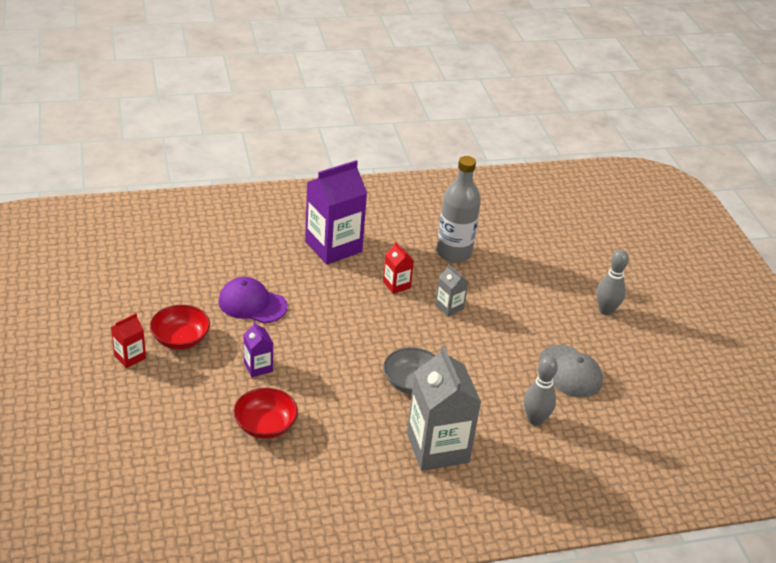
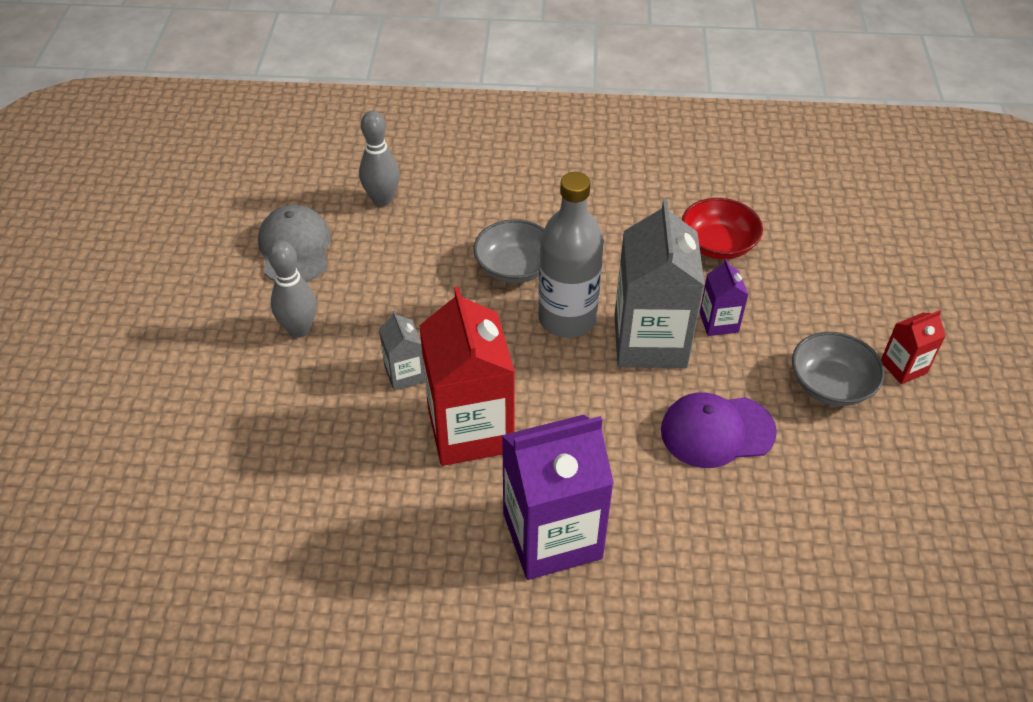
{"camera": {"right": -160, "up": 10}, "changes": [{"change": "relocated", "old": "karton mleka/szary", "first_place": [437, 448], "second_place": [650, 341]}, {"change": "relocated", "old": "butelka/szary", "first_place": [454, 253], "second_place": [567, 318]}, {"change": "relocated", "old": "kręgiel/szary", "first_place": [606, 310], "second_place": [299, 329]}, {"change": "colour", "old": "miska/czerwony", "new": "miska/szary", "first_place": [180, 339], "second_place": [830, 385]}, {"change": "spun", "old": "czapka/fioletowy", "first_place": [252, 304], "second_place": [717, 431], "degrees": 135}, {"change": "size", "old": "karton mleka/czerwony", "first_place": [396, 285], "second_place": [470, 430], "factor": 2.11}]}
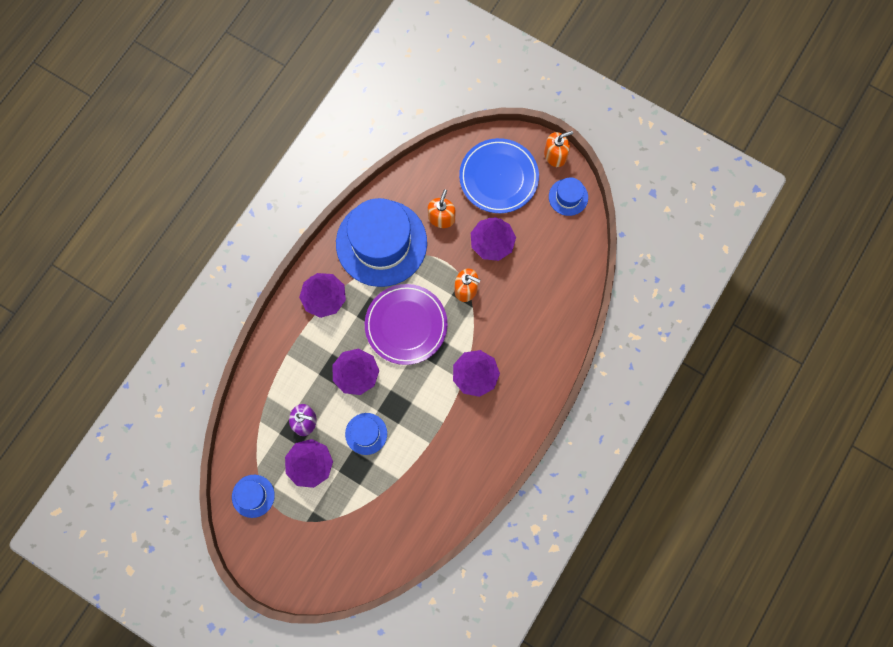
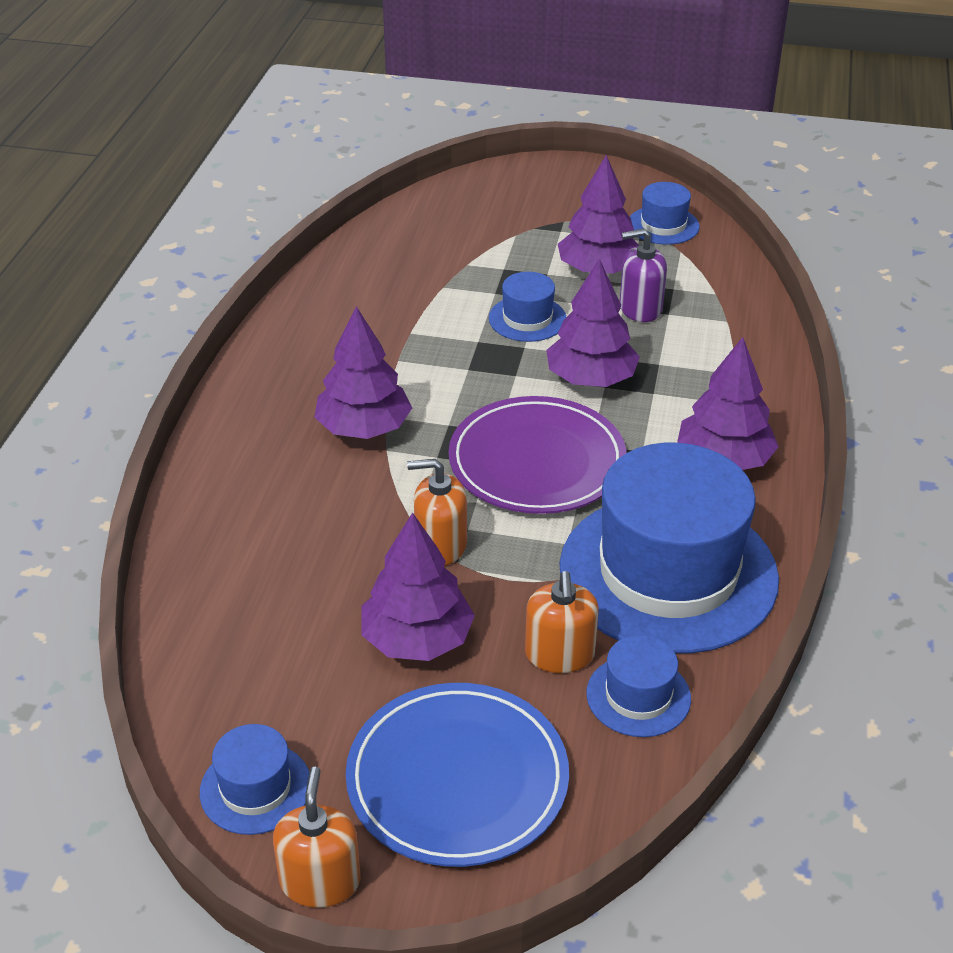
{"camera": {"right": 160, "up": -35}, "changes": [{"change": "appeared", "new": "kapelusz/niebieski", "second_place": [638, 696]}, {"change": "spun", "old": "dozownik mydła/pomarańczowy", "first_place": [555, 155], "second_place": [320, 881], "degrees": 135}]}
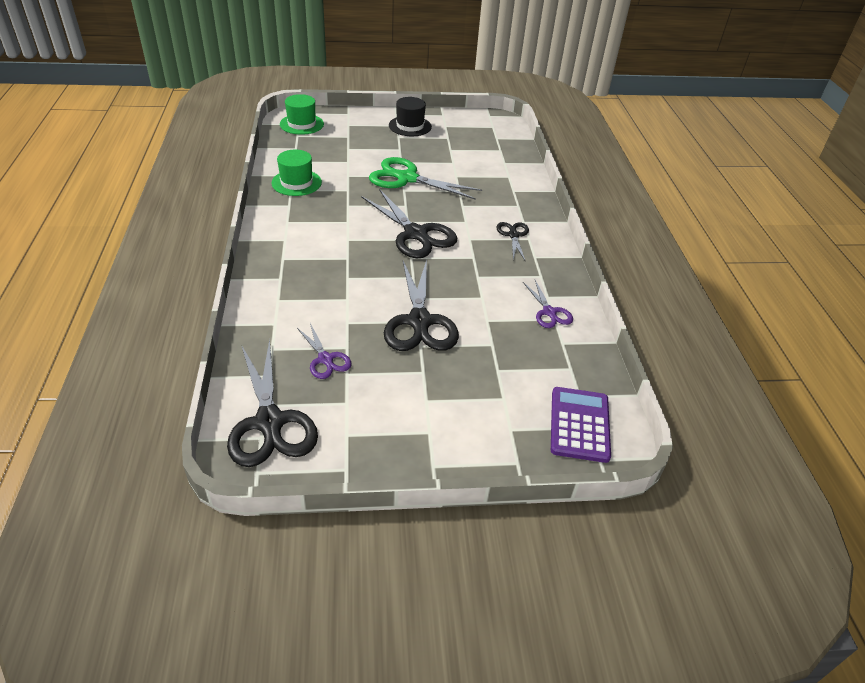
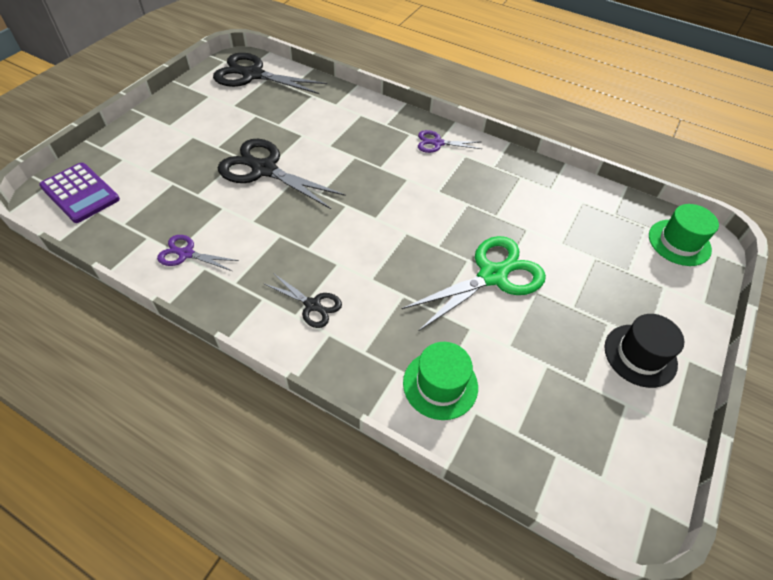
{"camera": {"right": 125, "up": 10}, "changes": [{"change": "missing", "old": "nożyczki/czarny", "first_place": [416, 234]}, {"change": "relocated", "old": "kapelusz/zielony", "first_place": [296, 183], "second_place": [440, 384]}, {"change": "relocated", "old": "nożyczki/fioletowy", "first_place": [325, 359], "second_place": [437, 143]}]}
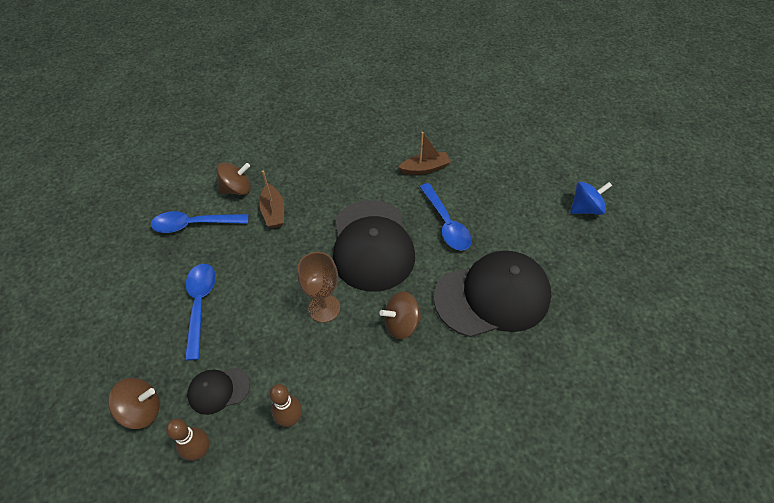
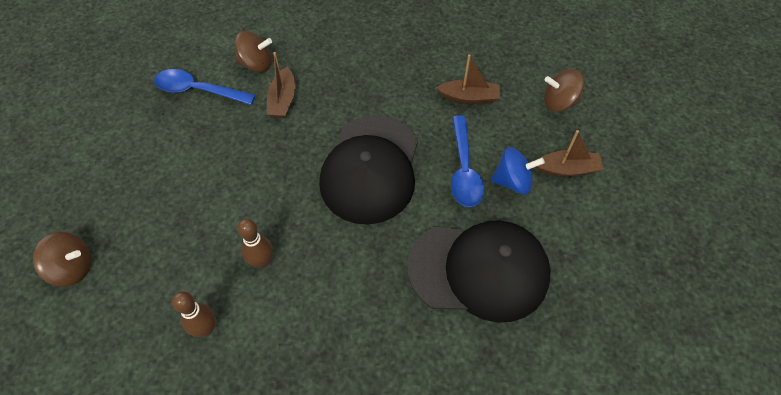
{"camera": {"right": 20, "up": 5}, "changes": [{"change": "missing", "old": "łyżka/niebieski", "first_place": [200, 305]}, {"change": "missing", "old": "czapka/czarny", "first_place": [218, 390]}, {"change": "missing", "old": "kielich/brązowy", "first_place": [324, 308]}, {"change": "appeared", "new": "łódka/brązowy", "second_place": [567, 169]}, {"change": "relocated", "old": "kręgiel/brązowy", "first_place": [200, 450], "second_place": [262, 261]}, {"change": "relocated", "old": "bączek/brązowy", "first_place": [401, 324], "second_place": [559, 102]}, {"change": "relocated", "old": "bączek/niebieski", "first_place": [585, 209], "second_place": [512, 181]}]}
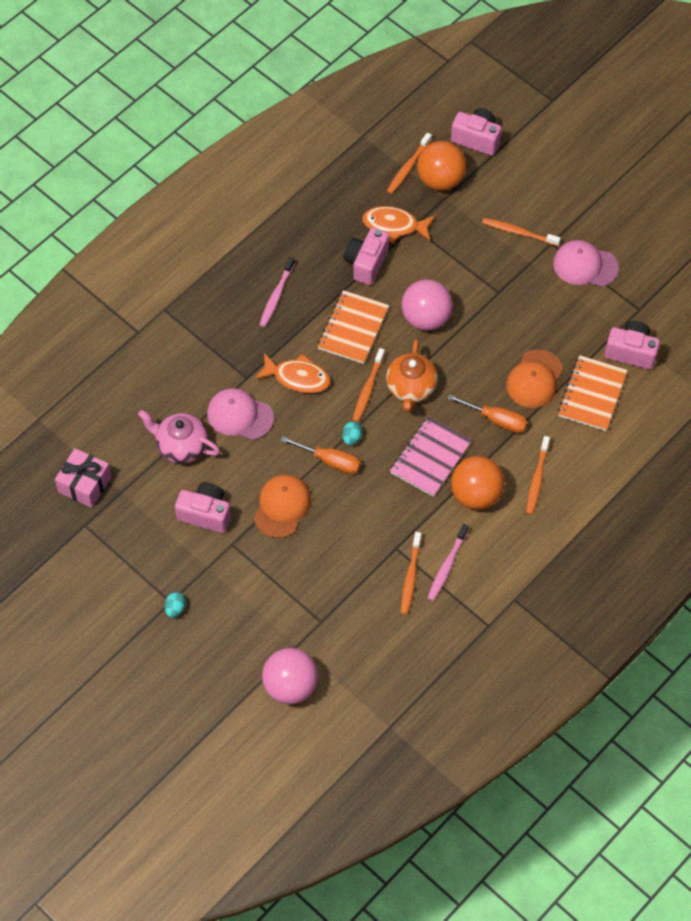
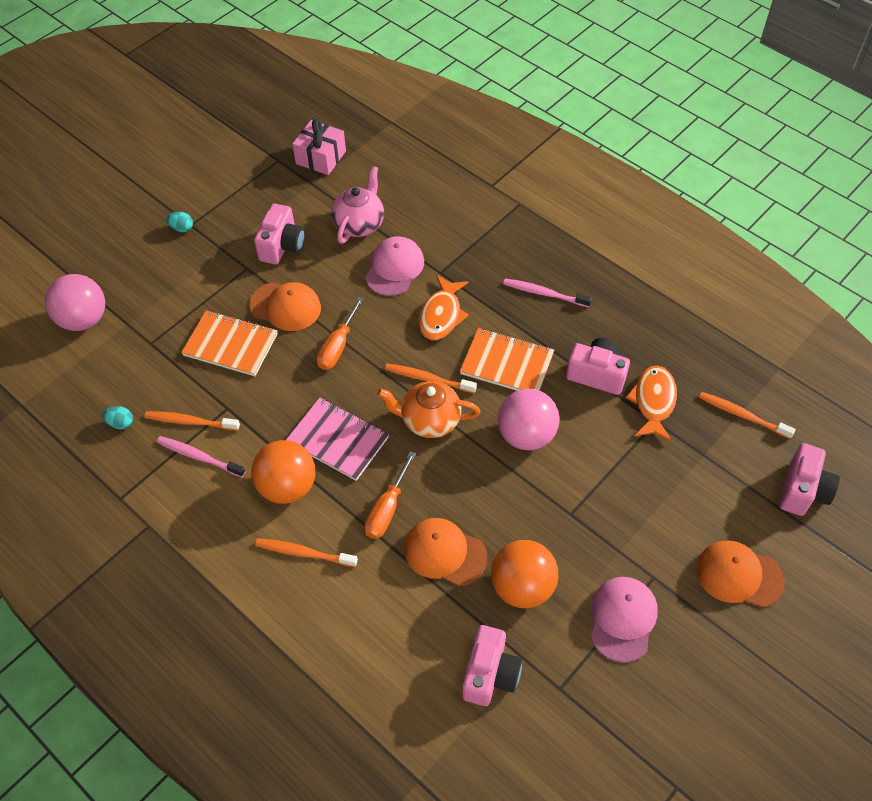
{"camera": {"right": 90, "up": -5}, "changes": [{"change": "missing", "old": "szczoteczka do zębów/pomarańczowy", "first_place": [518, 232]}, {"change": "appeared", "new": "czapka/pomarańczowy", "second_place": [739, 575]}, {"change": "relocated", "old": "jajko/turkusowy", "first_place": [351, 438], "second_place": [121, 423]}, {"change": "relocated", "old": "piłka/pomarańczowy", "first_place": [440, 180], "second_place": [522, 587]}, {"change": "relocated", "old": "zeszyt/pomarańczowy", "first_place": [592, 394], "second_place": [230, 345]}]}
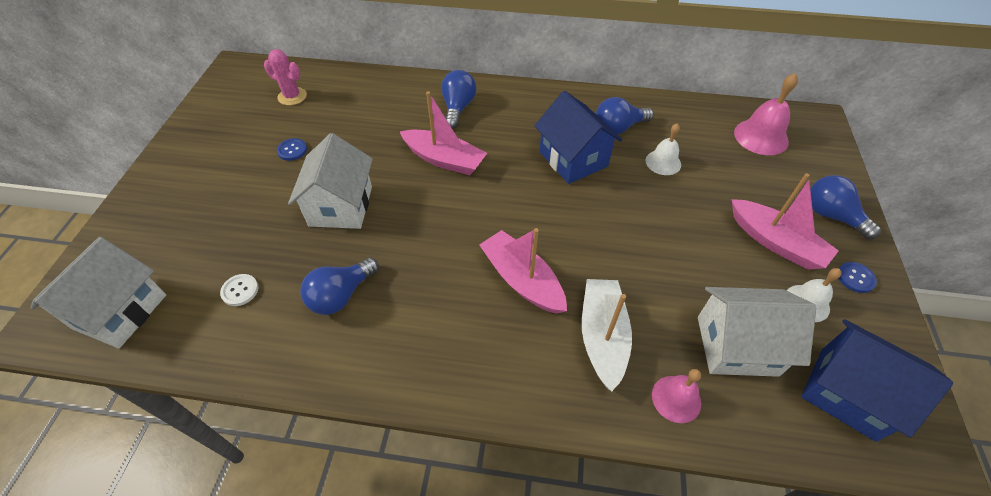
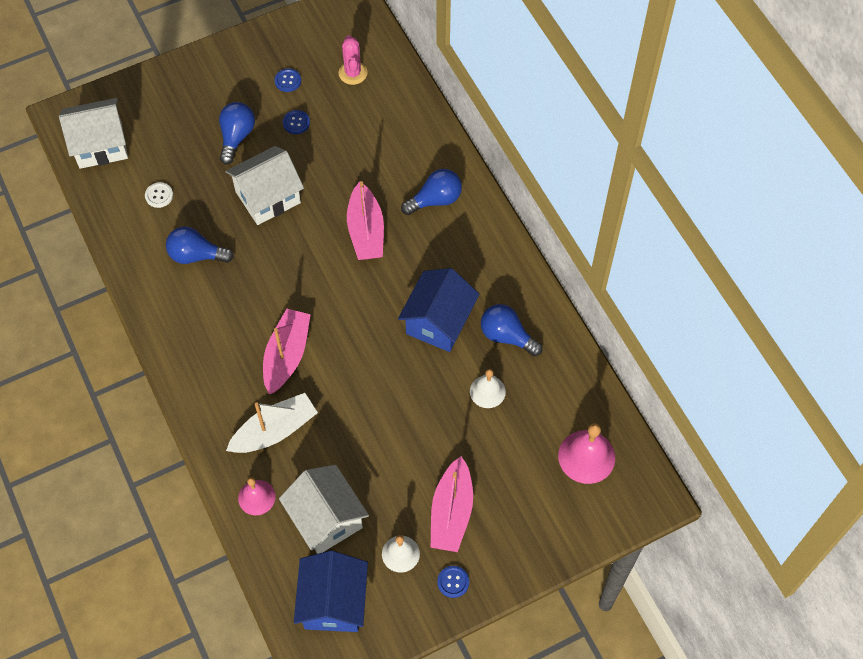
{"camera": {"right": 55, "up": 10}, "changes": [{"change": "appeared", "new": "guzik/niebieski", "second_place": [288, 81]}, {"change": "relocated", "old": "żarówka/niebieski", "first_place": [831, 215], "second_place": [236, 137]}]}
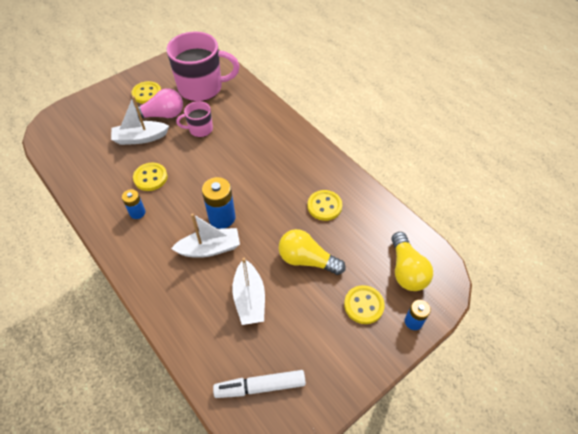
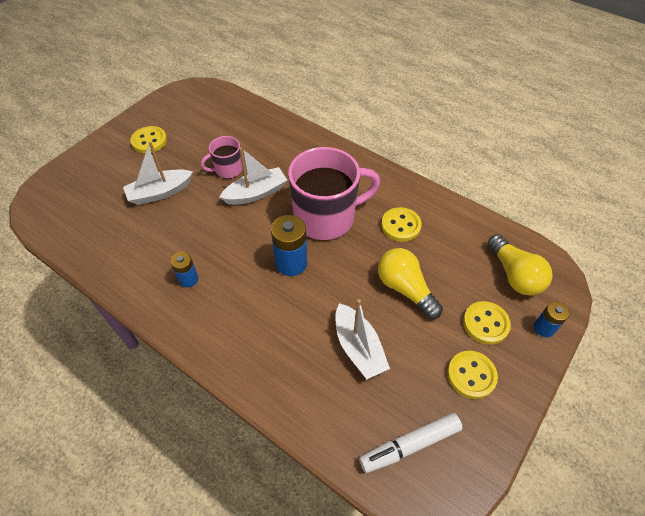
{"camera": {"right": -15, "up": 0}, "changes": [{"change": "missing", "old": "żarówka/różowy", "first_place": [161, 115]}, {"change": "relocated", "old": "guzik/żółty", "first_place": [150, 178], "second_place": [471, 375]}, {"change": "relocated", "old": "kubek/różowy", "first_place": [202, 87], "second_place": [326, 217]}, {"change": "relocated", "old": "łódka/biały", "first_place": [209, 248], "second_place": [256, 193]}, {"change": "spun", "old": "żarówka/żółty", "first_place": [307, 260], "second_place": [405, 288], "degrees": 45}]}
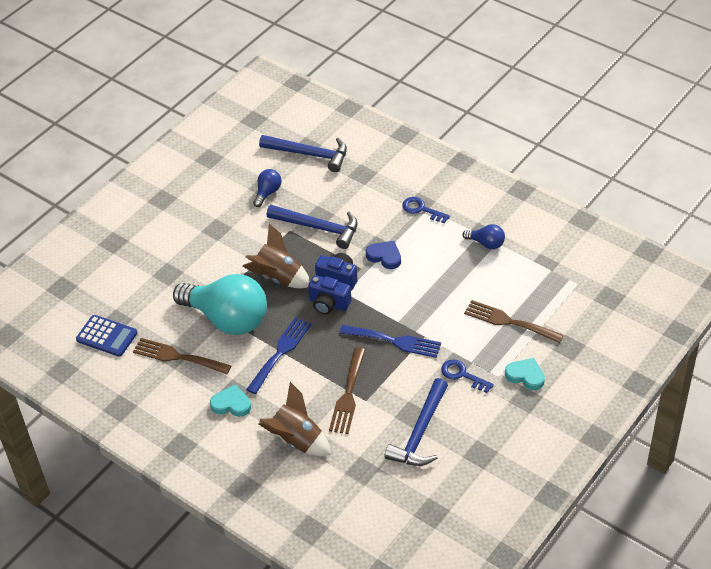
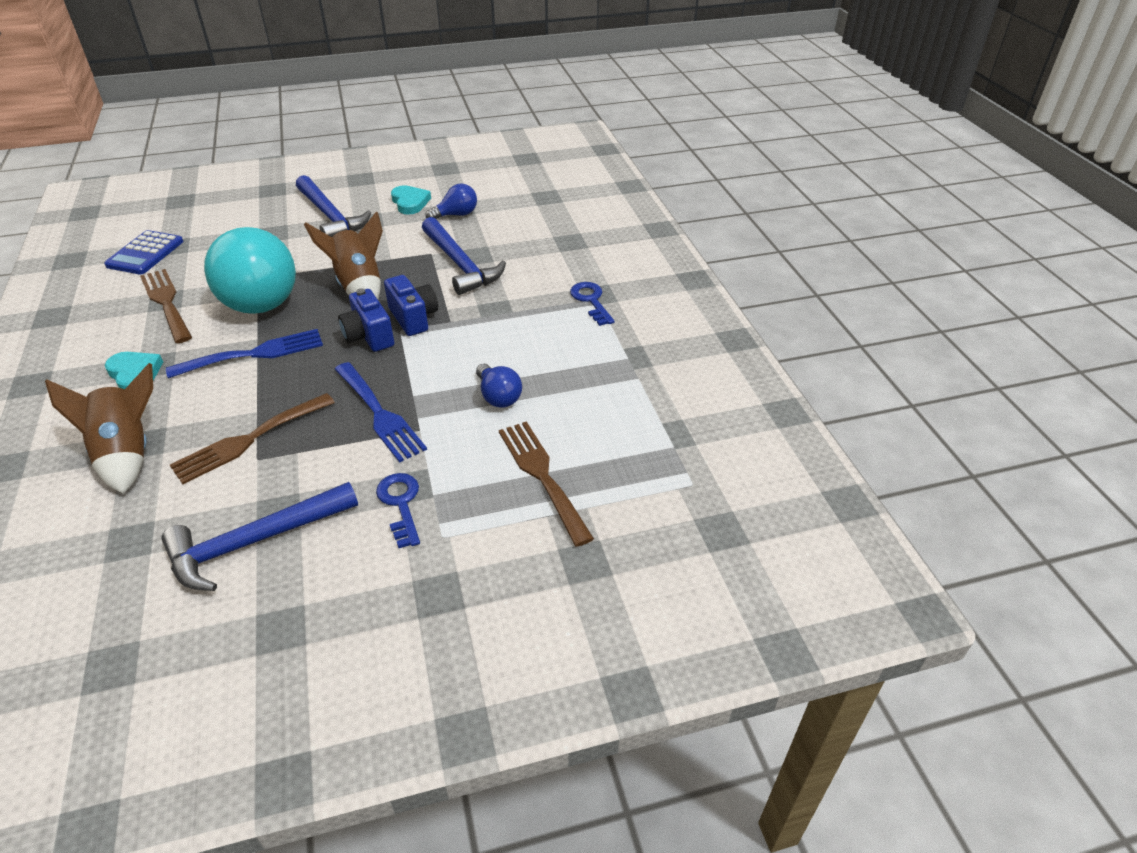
{"camera": {"right": 35, "up": -5}, "changes": [{"change": "missing", "old": "serce/niebieski", "first_place": [384, 256]}, {"change": "relocated", "old": "młotek/niebieski", "first_place": [309, 154], "second_place": [330, 216]}, {"change": "relocated", "old": "żarówka/niebieski", "first_place": [486, 243], "second_place": [498, 396]}, {"change": "relocated", "old": "serce/turkusowy", "first_place": [525, 375], "second_place": [410, 202]}, {"change": "spun", "old": "kalkulator/niebieski", "first_place": [106, 336], "second_place": [145, 253], "degrees": 45}]}
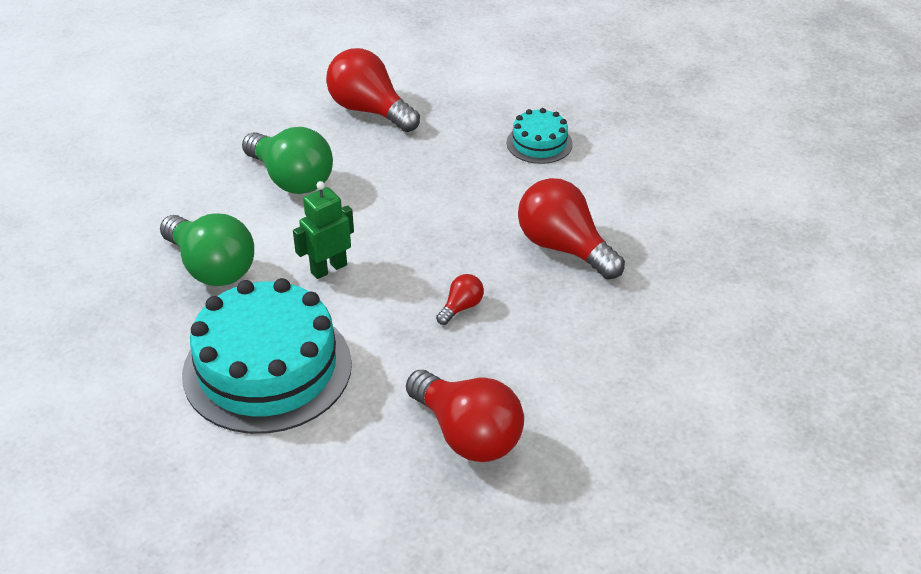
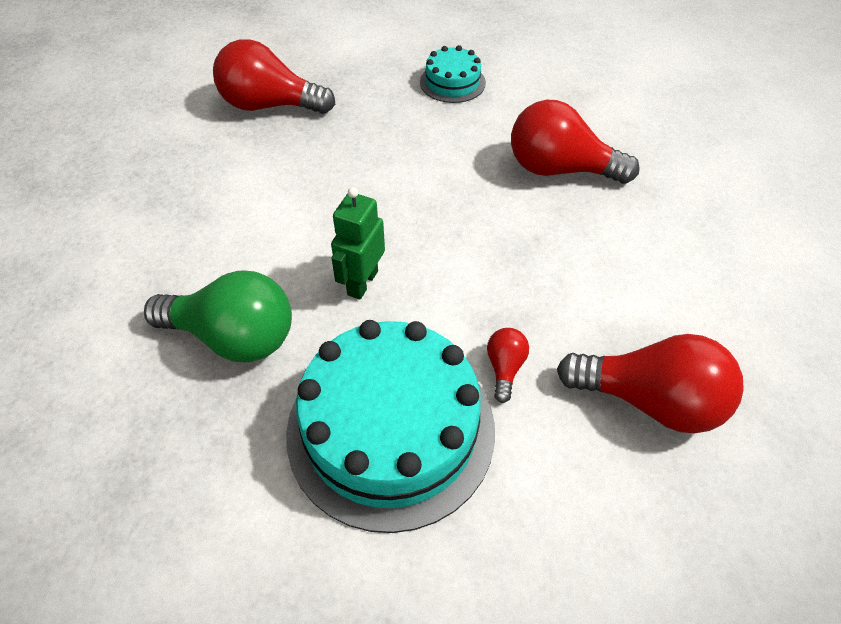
{"camera": {"right": -30, "up": 10}, "changes": [{"change": "missing", "old": "żarówka/zielony", "first_place": [291, 179]}, {"change": "relocated", "old": "żarówka/czerwony", "first_place": [461, 307], "second_place": [505, 368]}]}
